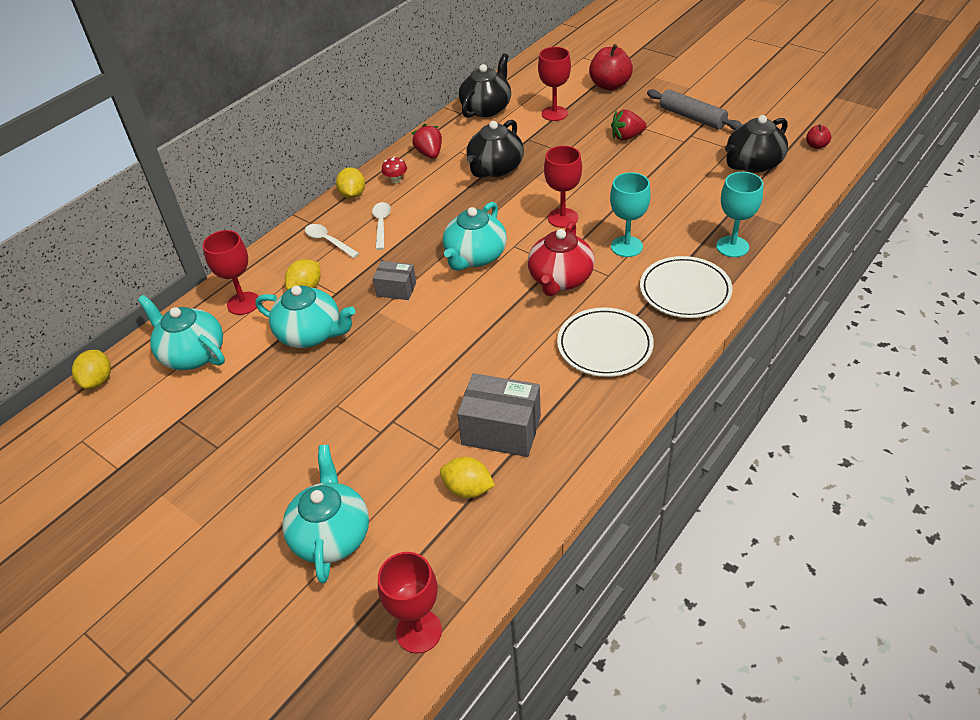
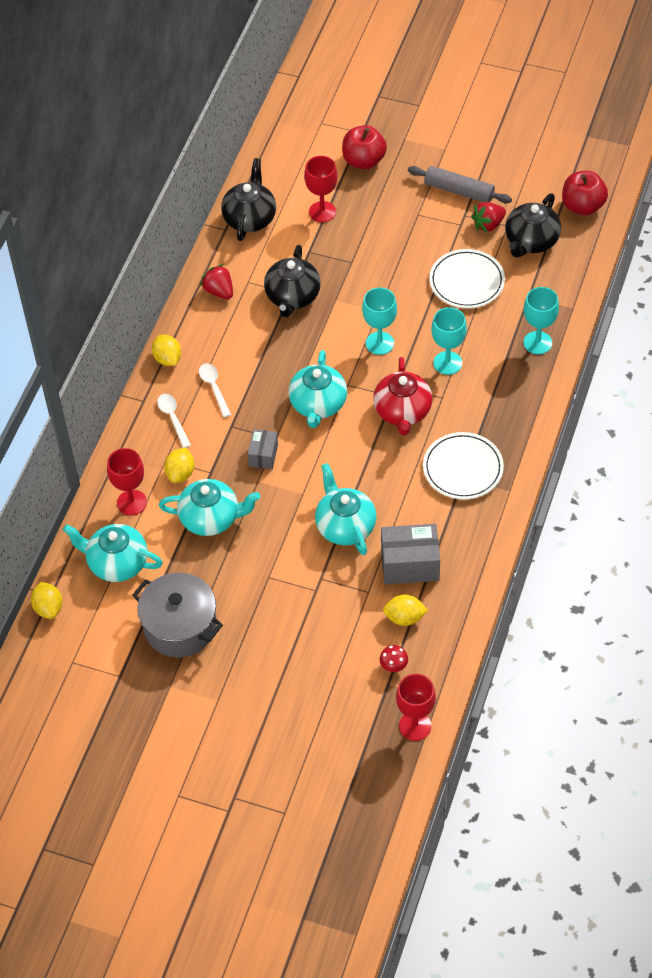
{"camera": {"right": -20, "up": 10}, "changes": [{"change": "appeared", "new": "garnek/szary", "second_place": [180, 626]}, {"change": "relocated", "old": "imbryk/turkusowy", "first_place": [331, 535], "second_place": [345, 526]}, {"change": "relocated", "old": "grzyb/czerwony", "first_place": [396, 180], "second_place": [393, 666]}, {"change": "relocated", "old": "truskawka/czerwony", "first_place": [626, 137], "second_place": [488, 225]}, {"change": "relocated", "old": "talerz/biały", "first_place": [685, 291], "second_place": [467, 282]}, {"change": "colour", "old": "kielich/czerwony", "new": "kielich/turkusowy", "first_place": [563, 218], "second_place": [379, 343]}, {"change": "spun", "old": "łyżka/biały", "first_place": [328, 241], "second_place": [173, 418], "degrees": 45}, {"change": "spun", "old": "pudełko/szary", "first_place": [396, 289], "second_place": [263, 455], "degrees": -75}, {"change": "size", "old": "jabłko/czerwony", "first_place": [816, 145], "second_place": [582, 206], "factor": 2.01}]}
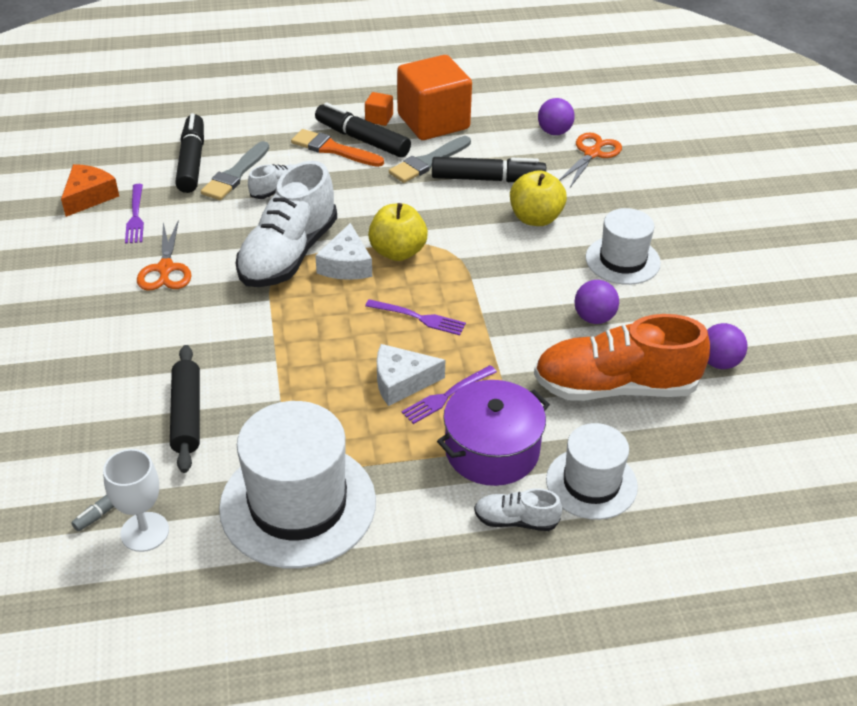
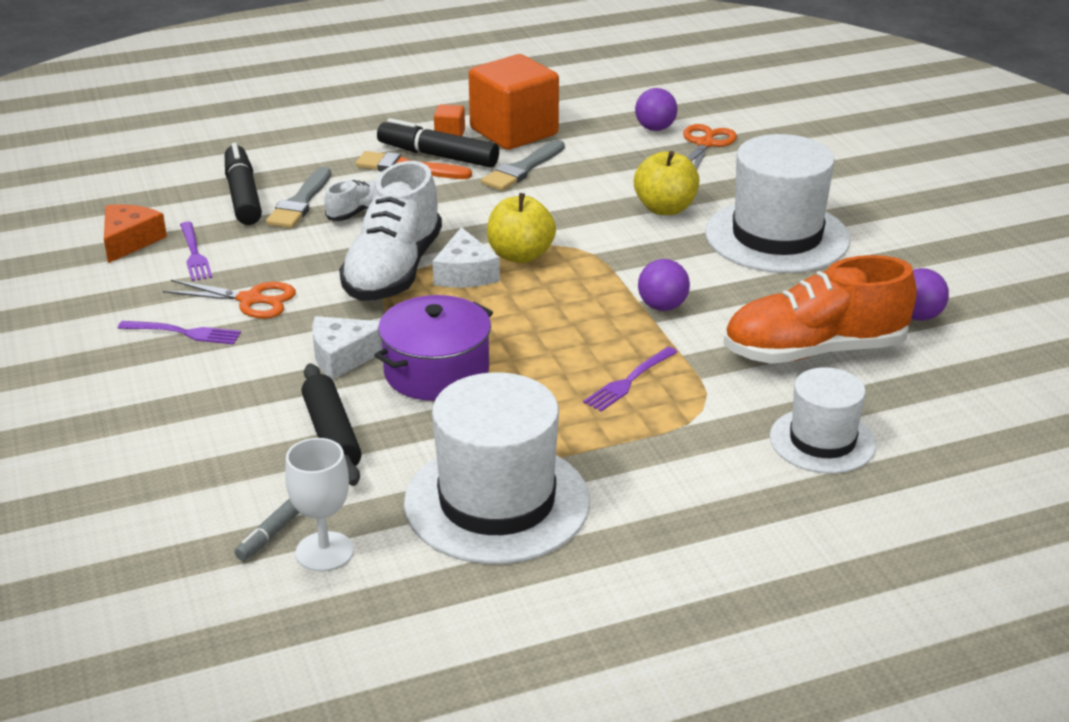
{"camera": {"right": -10, "up": -10}, "changes": [{"change": "missing", "old": "flamaster/czarny", "first_place": [487, 179]}, {"change": "missing", "old": "but/biały", "first_place": [516, 520]}, {"change": "relocated", "old": "widelec/fioletowy", "first_place": [418, 318], "second_place": [184, 333]}, {"change": "relocated", "old": "ser/biały", "first_place": [401, 382], "second_place": [344, 356]}, {"change": "relocated", "old": "garnek/fioletowy", "first_place": [492, 450], "second_place": [436, 372]}, {"change": "relocated", "old": "piłka/fioletowy", "first_place": [594, 318], "second_place": [662, 306]}, {"change": "spun", "old": "nożyczki/pomarańczowy", "first_place": [165, 269], "second_place": [251, 300], "degrees": -60}, {"change": "size", "old": "kapelusz/biały", "first_place": [622, 260], "second_place": [777, 236], "factor": 1.67}]}
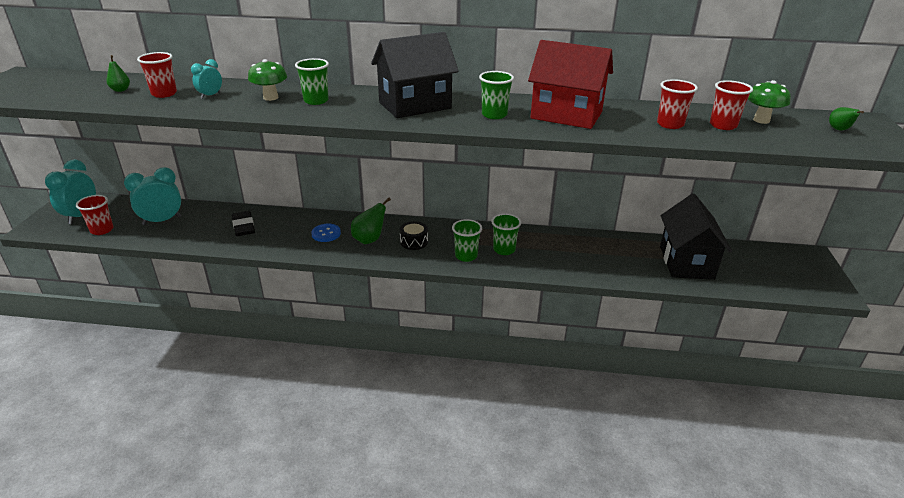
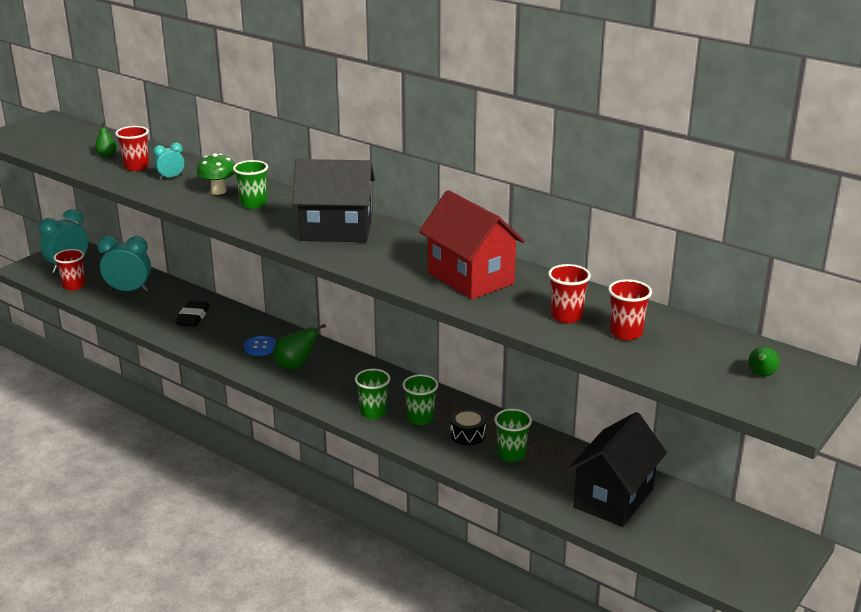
{"camera": {"right": 30, "up": -5}, "changes": [{"change": "missing", "old": "grzyb/zielony", "first_place": [761, 120]}, {"change": "relocated", "old": "bęben/czarny", "first_place": [414, 242], "second_place": [467, 434]}, {"change": "relocated", "old": "szklanka/zielony", "first_place": [494, 115], "second_place": [511, 454]}]}
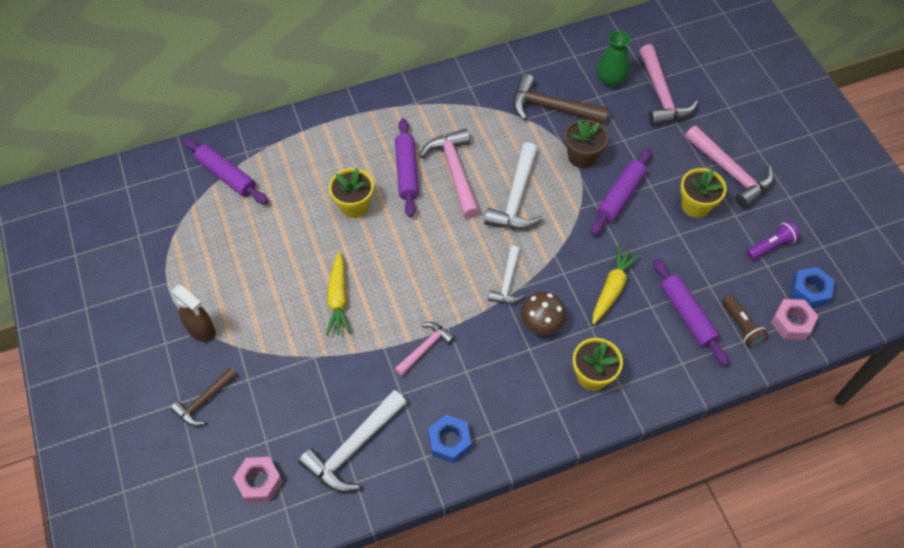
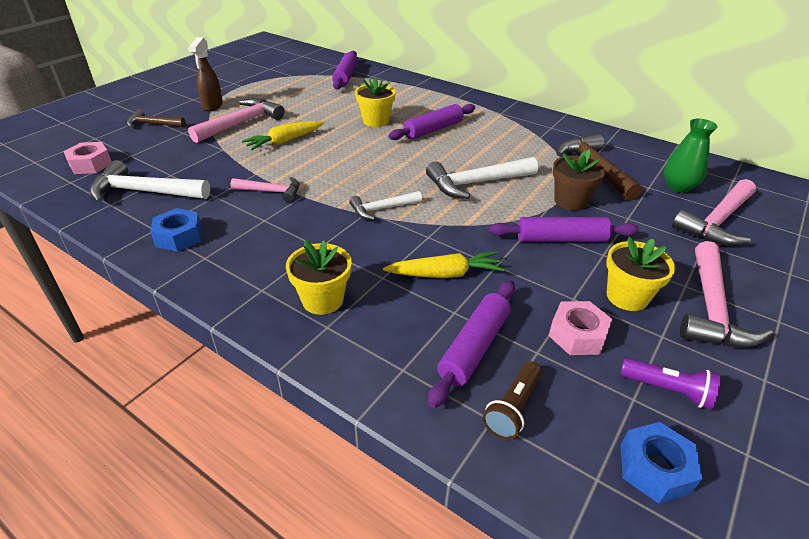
{"camera": {"right": 55, "up": -20}, "changes": [{"change": "missing", "old": "grzyb/brązowy", "first_place": [541, 323]}, {"change": "relocated", "old": "młotek/różowy", "first_place": [455, 171], "second_place": [242, 123]}, {"change": "relocated", "old": "nakrętka/różowy", "first_place": [791, 323], "second_place": [577, 335]}]}
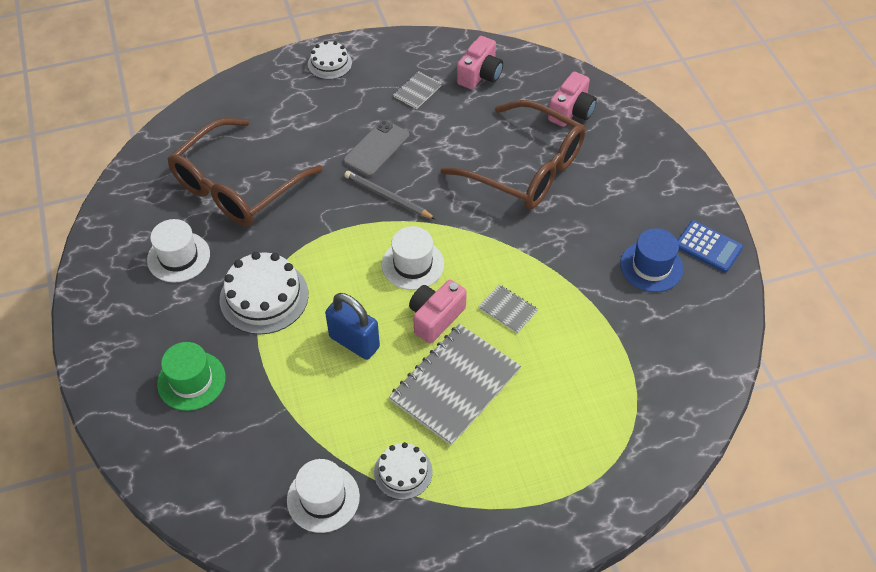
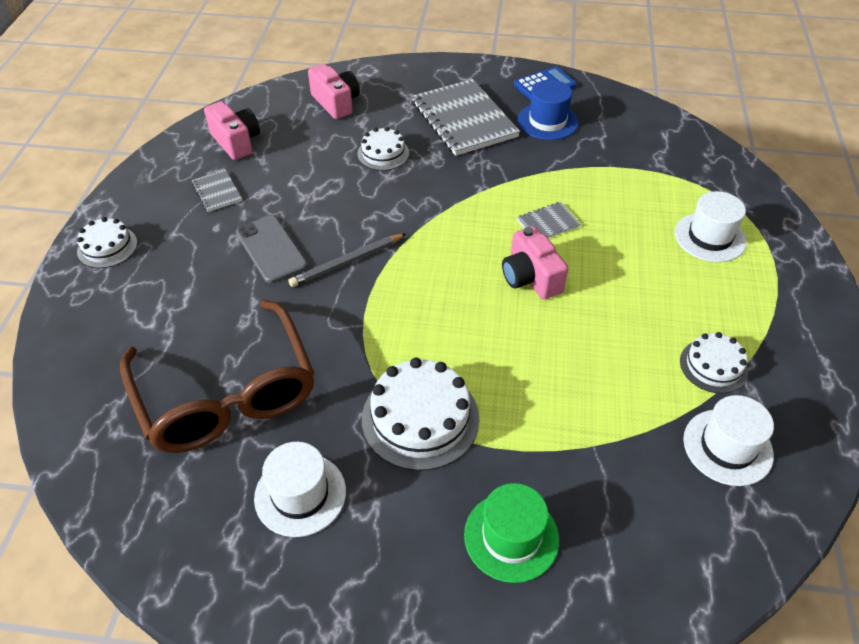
{"camera": {"right": -65, "up": -5}, "changes": [{"change": "missing", "old": "kłódka/niebieski", "first_place": [354, 342]}, {"change": "relocated", "old": "kapelusz/biały", "first_place": [413, 264], "second_place": [710, 237]}, {"change": "relocated", "old": "zeszyt/szary", "first_place": [455, 385], "second_place": [464, 119]}, {"change": "exchanged", "old": "okulary/brązowy", "new": "tort/biały", "first_place": [526, 168], "second_place": [383, 153]}]}
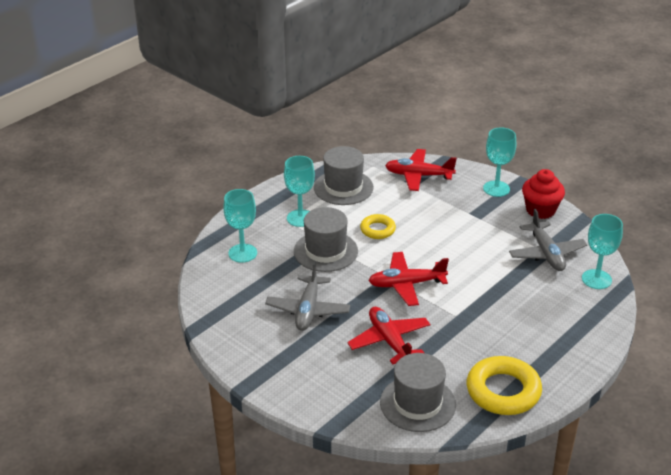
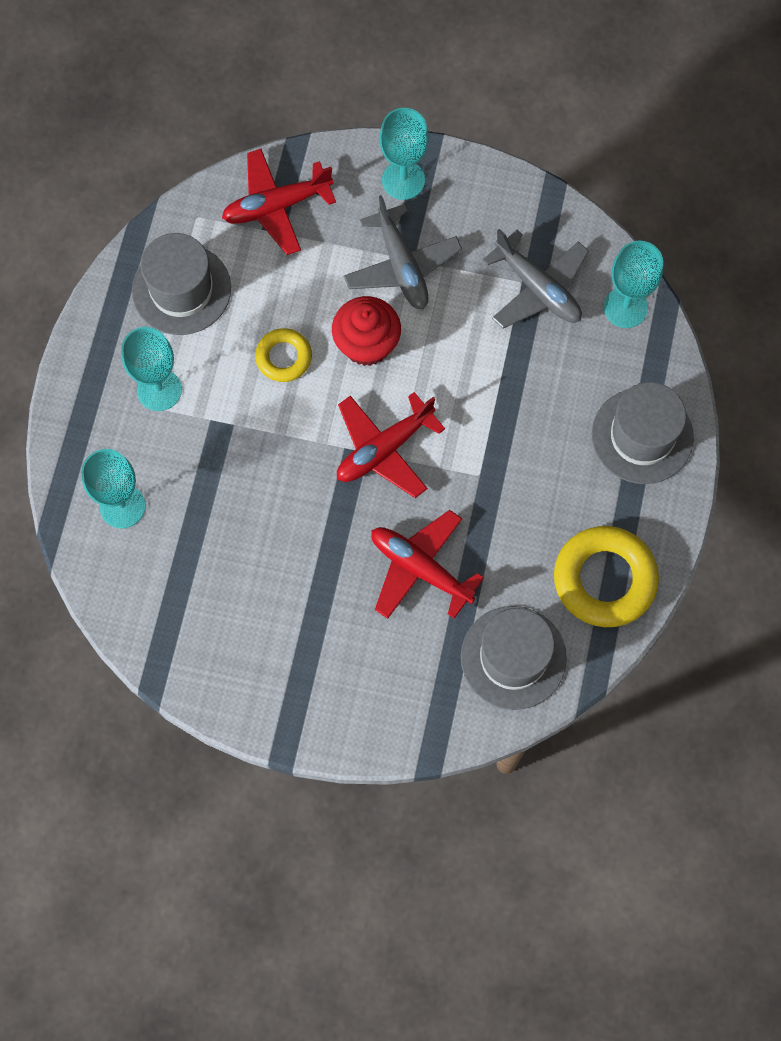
{"camera": {"right": -30, "up": 35}, "changes": [{"change": "relocated", "old": "samolot/szary", "first_place": [308, 310], "second_place": [402, 266]}, {"change": "relocated", "old": "kapelusz/szary", "first_place": [325, 251], "second_place": [642, 436]}, {"change": "relocated", "old": "muffinka/czerwony", "first_place": [540, 210], "second_place": [366, 344]}]}
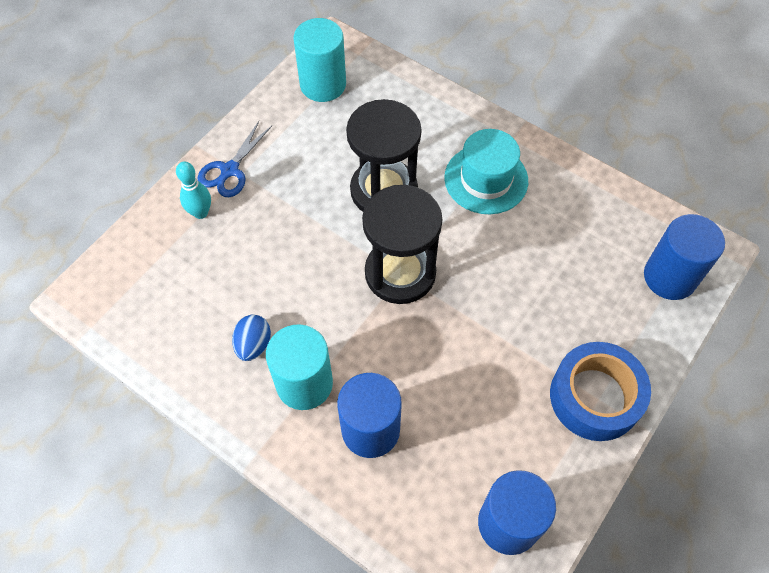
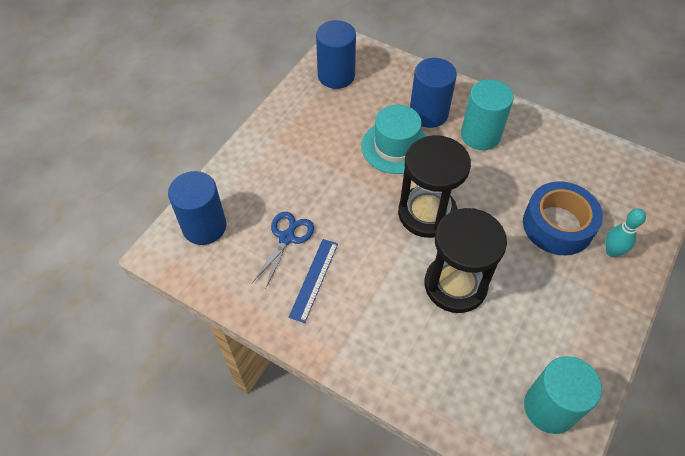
{"camera": {"right": 175, "up": -5}, "changes": [{"change": "missing", "old": "jajko/niebieski", "first_place": [253, 345]}, {"change": "appeared", "new": "linijka/niebieski", "second_place": [314, 279]}, {"change": "relocated", "old": "nożyczki/niebieski", "first_place": [229, 170], "second_place": [287, 237]}, {"change": "relocated", "old": "kapelusz/turkusowy", "first_place": [486, 179], "second_place": [395, 147]}, {"change": "relocated", "old": "taśma klejąca/niebieski", "first_place": [595, 397], "second_place": [557, 225]}]}
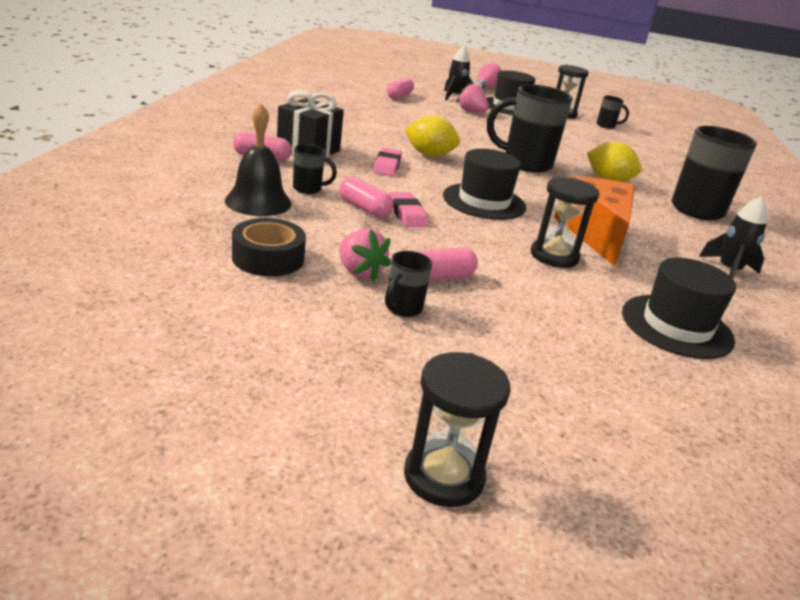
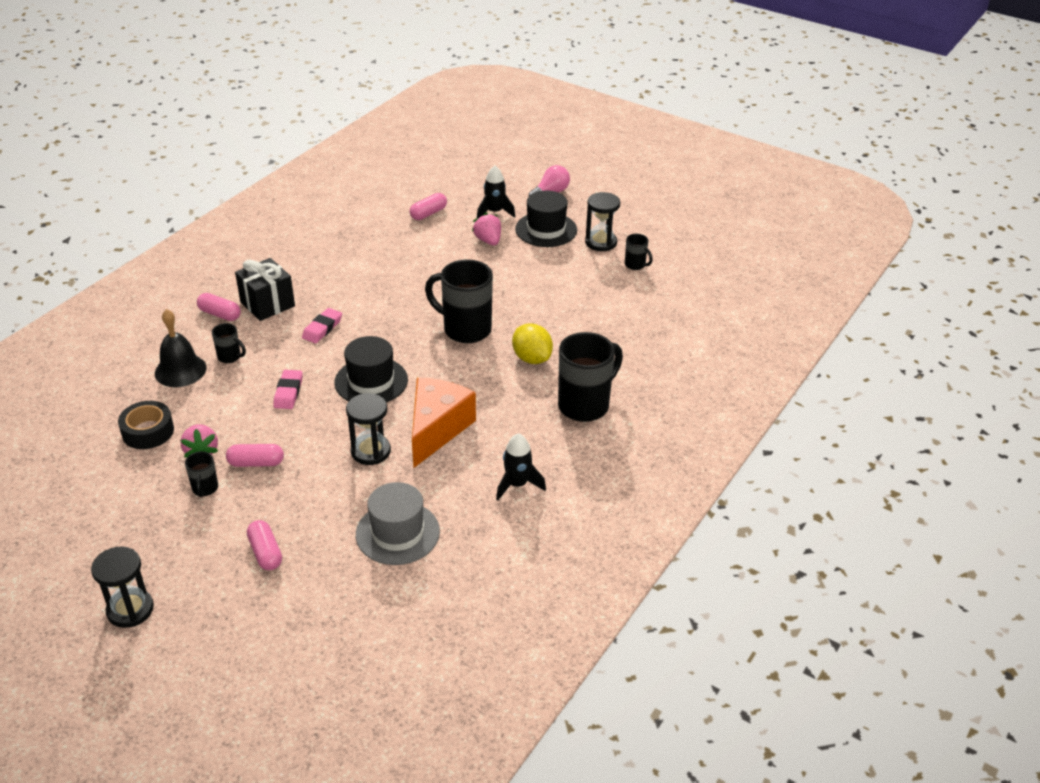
{"camera": {"right": 25, "up": 10}, "changes": [{"change": "missing", "old": "cytryna/żółty", "first_place": [429, 155]}, {"change": "relocated", "old": "kapsułka/różowy", "first_place": [364, 208], "second_place": [265, 553]}, {"change": "colour", "old": "kapelusz/czarny", "new": "kapelusz/szary", "first_place": [676, 326], "second_place": [397, 533]}, {"change": "spun", "old": "kubek/czarny", "first_place": [403, 309], "second_place": [205, 489], "degrees": -60}]}
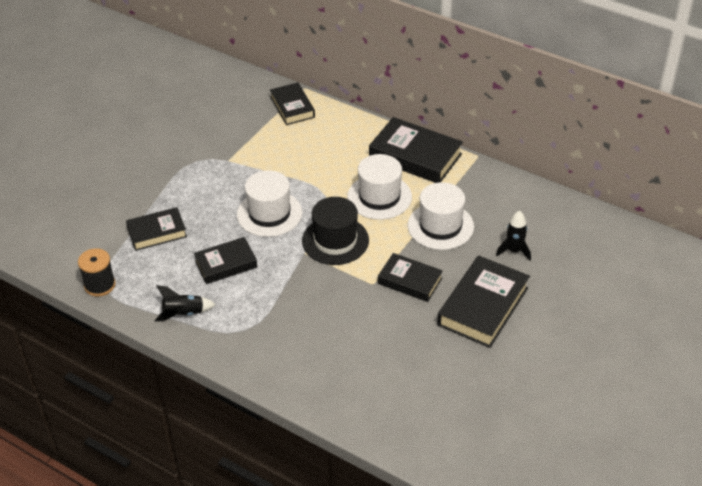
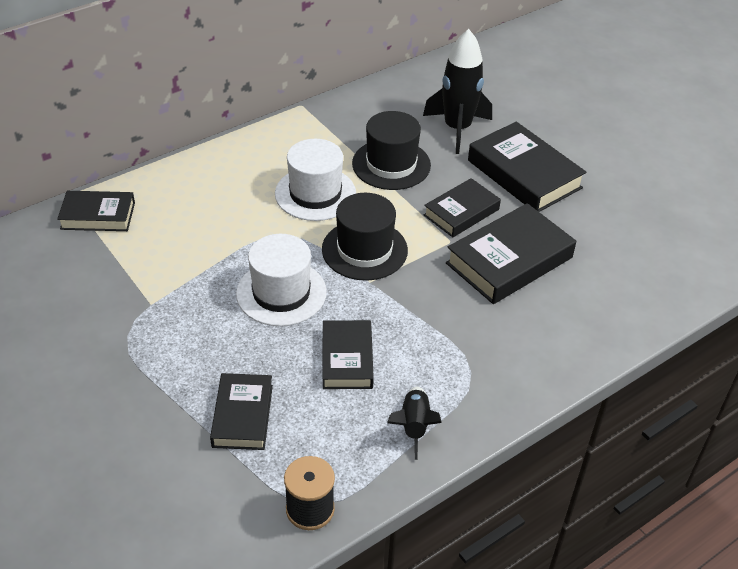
{"camera": {"right": -70, "up": 0}, "changes": [{"change": "relocated", "old": "książka/czarny", "first_place": [415, 156], "second_place": [509, 260]}, {"change": "colour", "old": "kapelusz/biały", "new": "kapelusz/czarny", "first_place": [440, 226], "second_place": [391, 164]}, {"change": "size", "old": "rakieta/czarny", "first_place": [514, 251], "second_place": [457, 129], "factor": 1.82}]}
